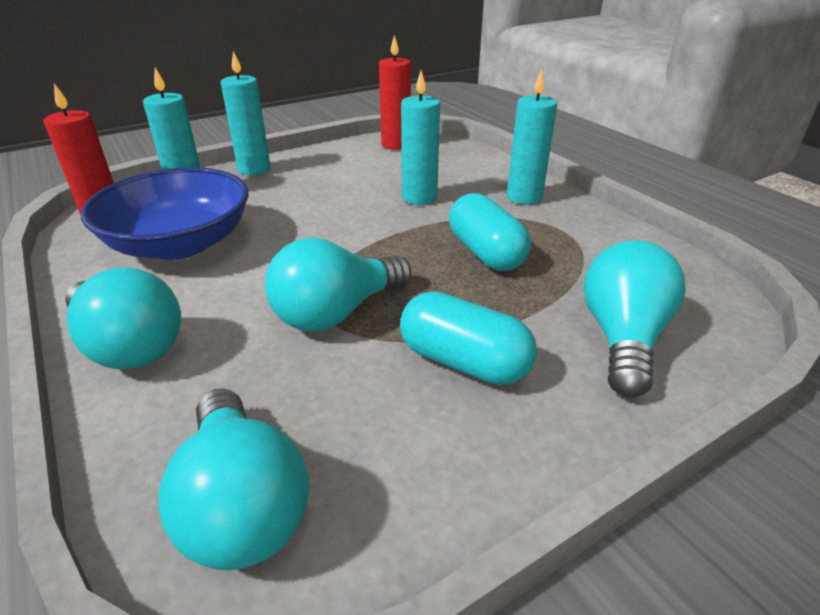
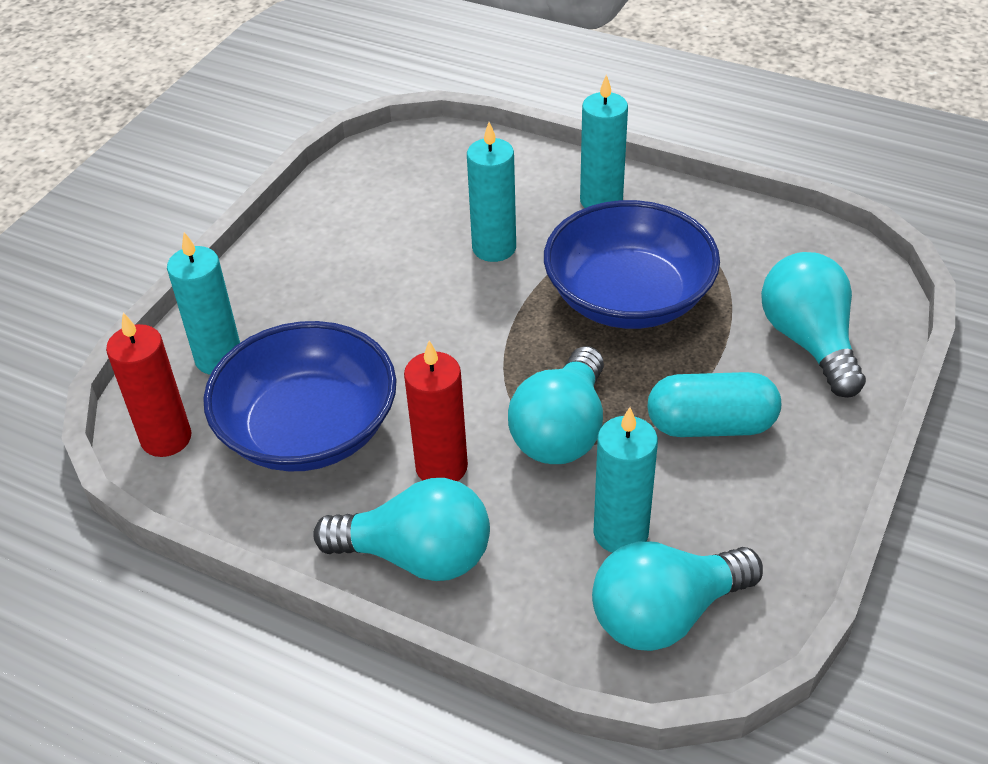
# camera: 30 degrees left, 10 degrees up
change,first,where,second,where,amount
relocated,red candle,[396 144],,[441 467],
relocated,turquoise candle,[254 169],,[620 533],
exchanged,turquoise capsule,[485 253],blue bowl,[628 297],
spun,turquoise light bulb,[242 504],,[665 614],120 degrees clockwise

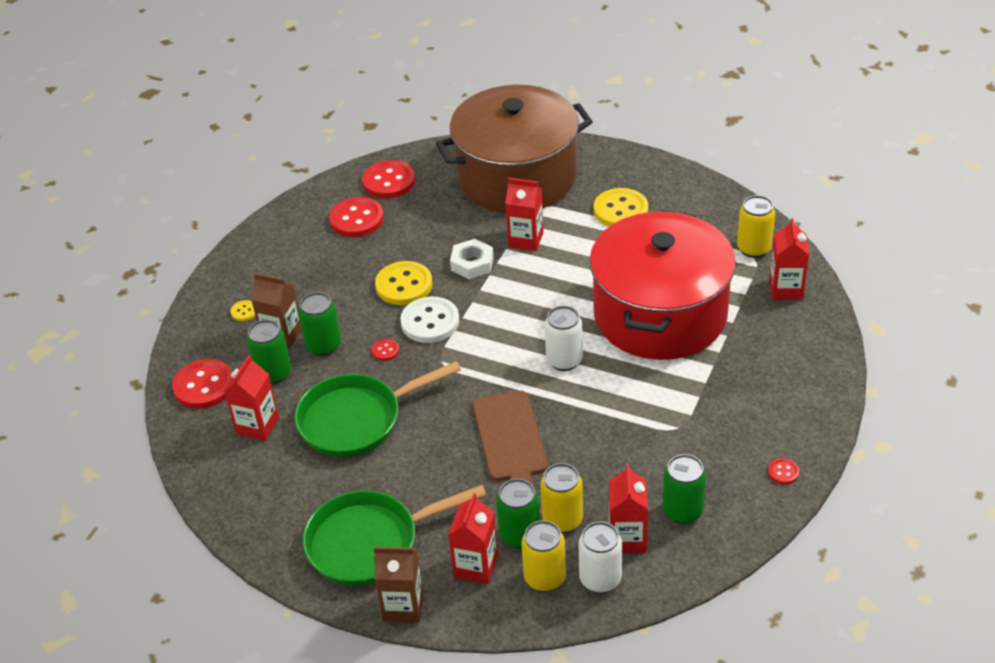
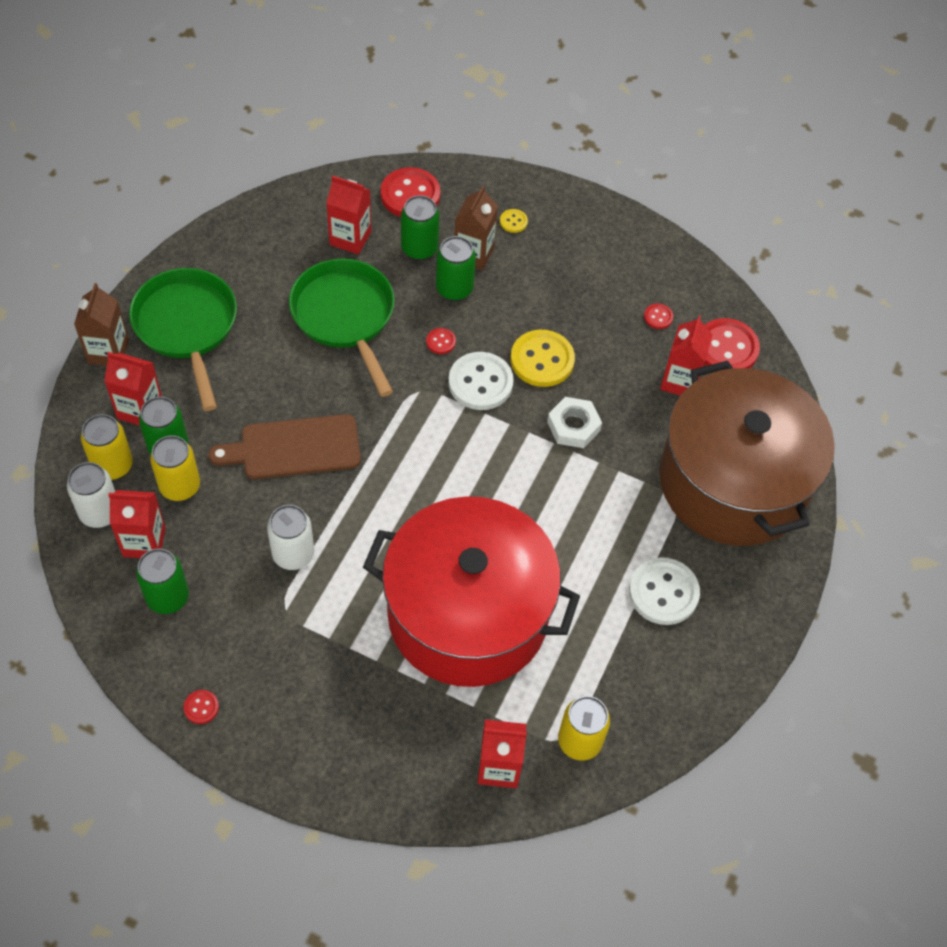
# camera: 85 degrees right, 15 degrees up
change,first,where,second,where,amount
relocated,red carton,[526 240],,[680 381],
colour,yellow button,[620 210],white button,[663 592],
size,red button,[357 219],,[658 317],x0.46
relocated,white can,[564 360],,[293 554],

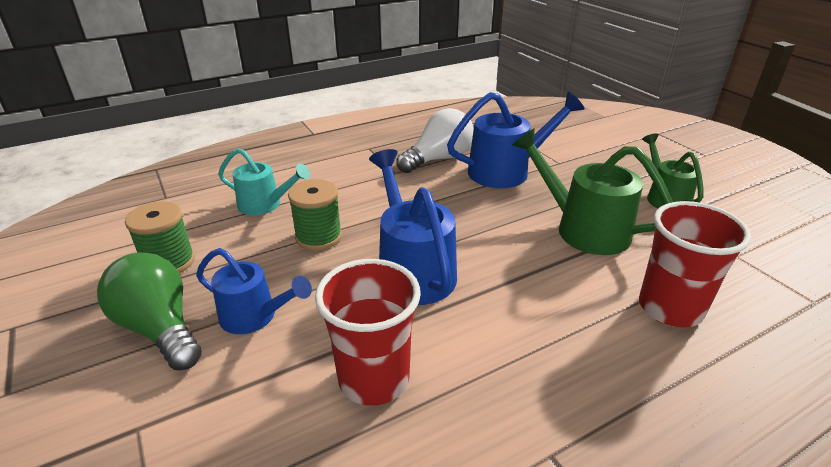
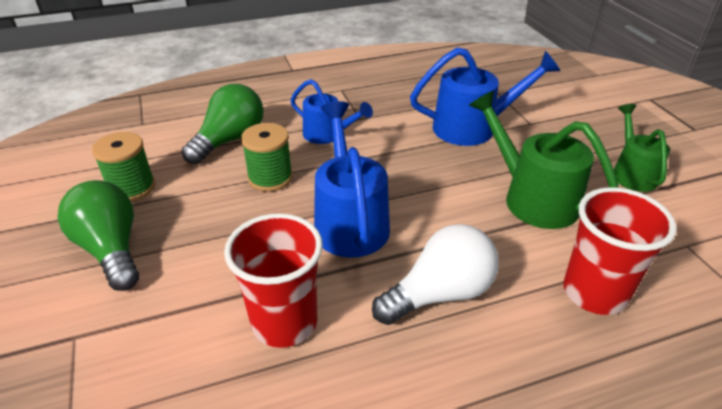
# camera: 10 degrees right, 5 degrees up
change,first,where,second,where,amount
relocated,white light bulb,[438 159],,[439 294],
exchanged,turquoise watering can,[265 205],green light bulb,[230 140],
relocated,blue watering can,[255 317],,[328 135],

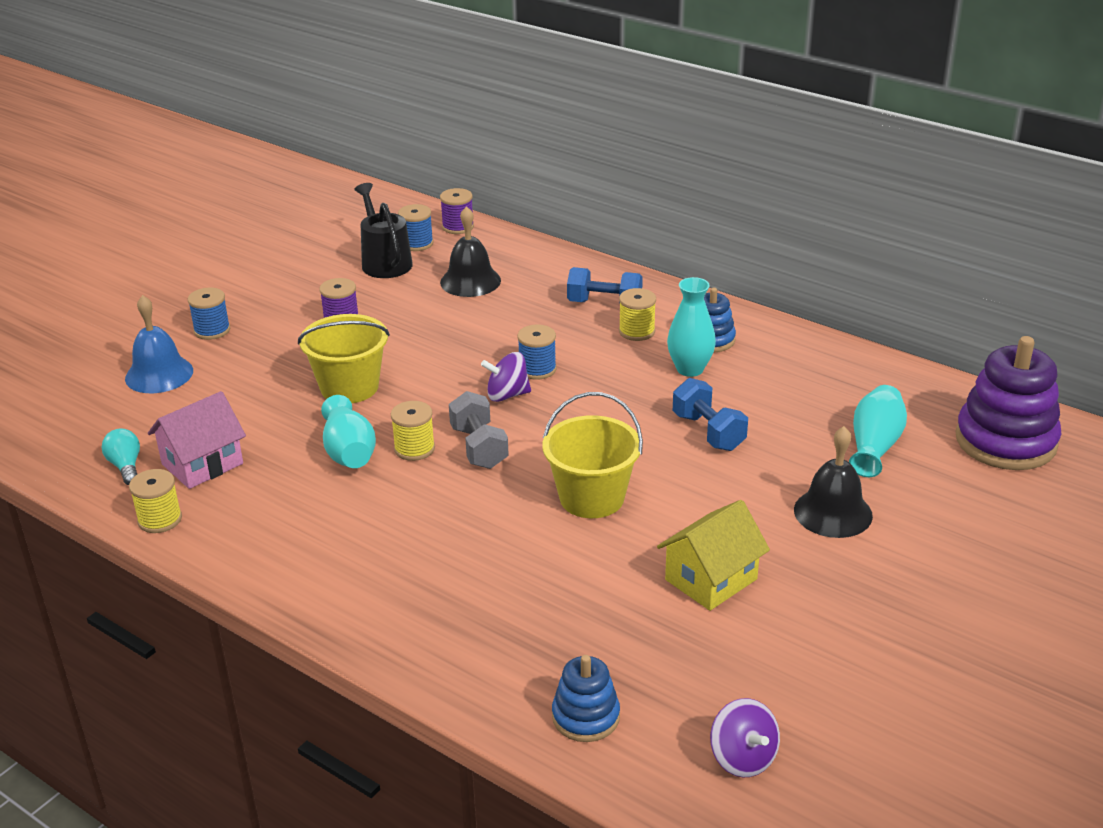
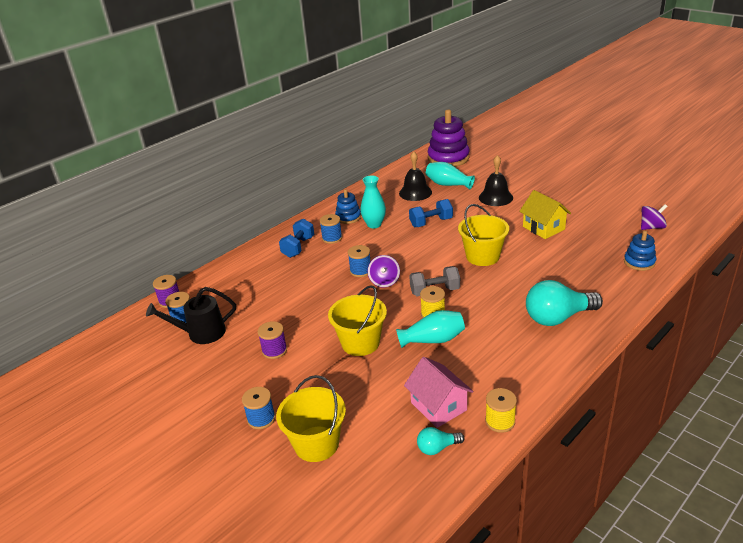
# camera: 80 degrees left, 0 degrees up
change,first,where,second,where,amount
relocated,black bell,[470 281],,[415 192],
colour,yellow spool,[637 331],blue spool,[332 238],
exchanged,blue bell,[159 374],yellow bucket,[316 444],
appeared,,,turquoise light bulb,[558 317],

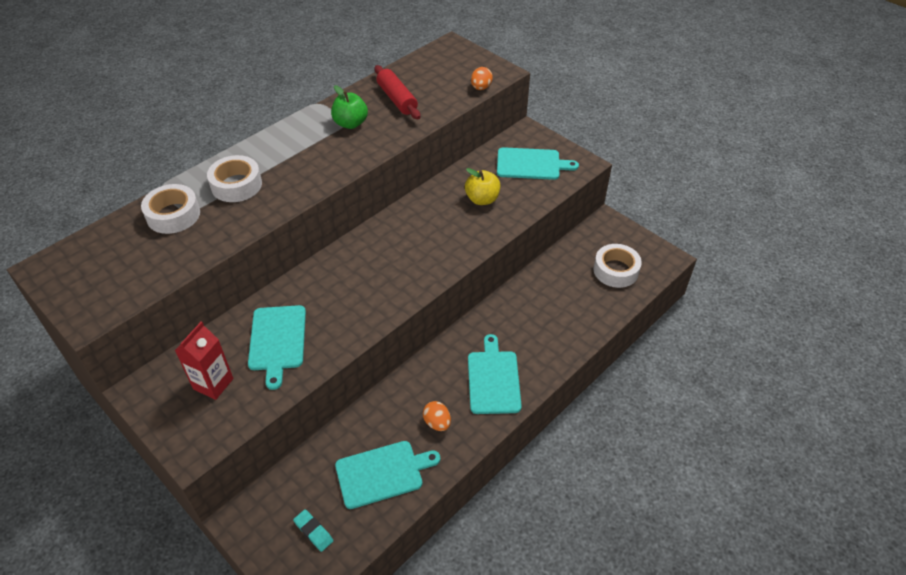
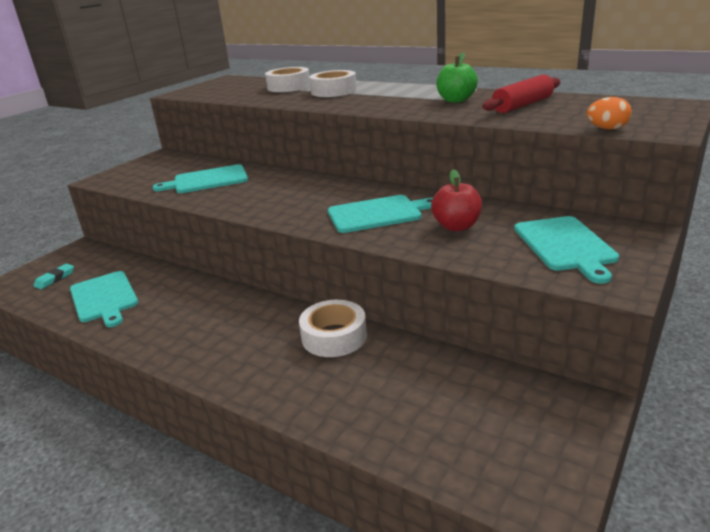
# camera: 80 degrees right, 20 degrees down
change,first,where,second,where,amount
colour,yellow apple,[482 199],red apple,[456 226],
relocated,white tape,[616 270],,[334 336],
missing,red carton,[213 384],,,
relocated,turquoise cutting board,[493 379],,[377 214],
missing,orange egg,[437 423],,,

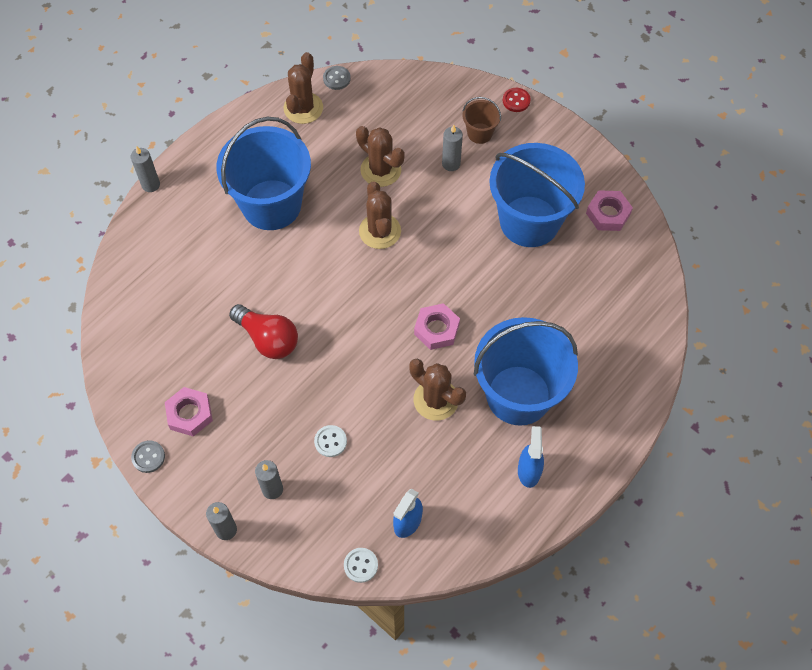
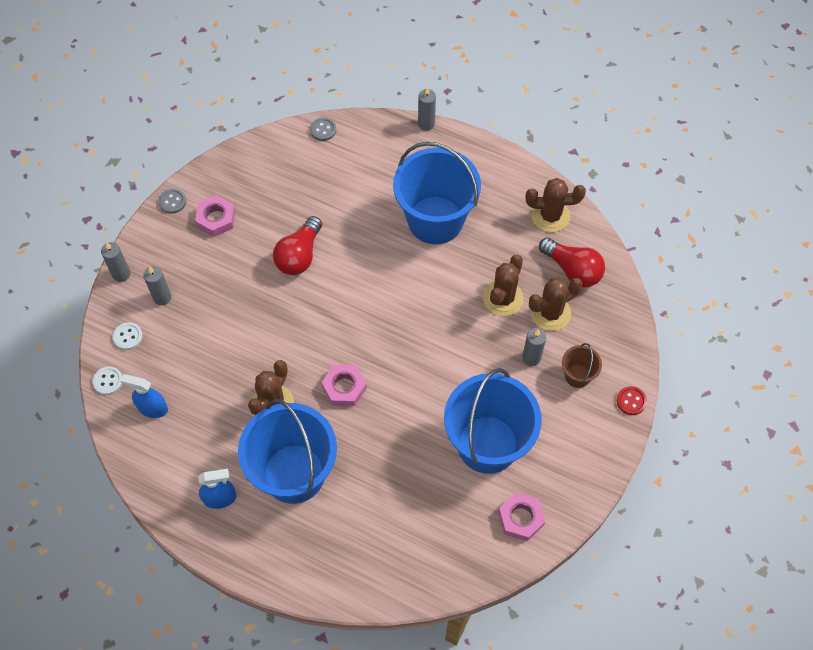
# camera: 75 degrees right, 0 degrees up
change,first,where,second,where,amount
relocated,grey button,[336 78],,[323 130],
relocated,brown cactus,[380 231],,[550 313],
relocated,white button,[330 441],,[128 336],
appeared,,,red light bulb,[572 270],

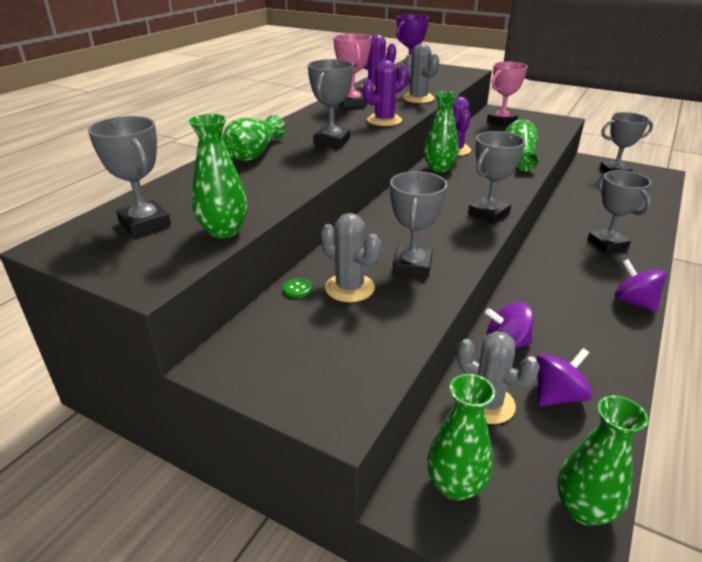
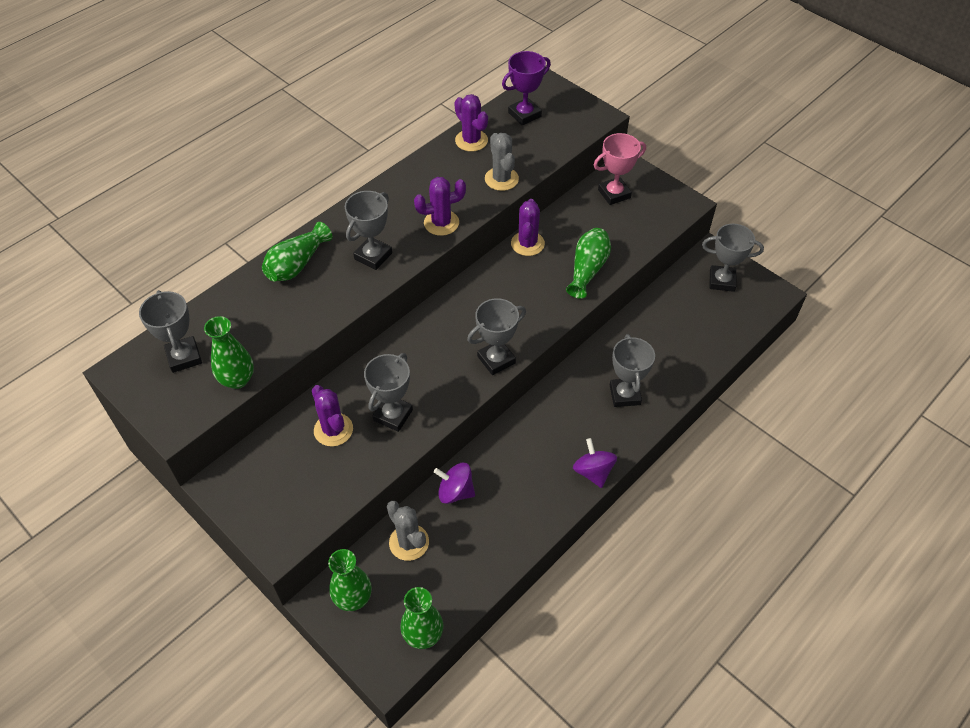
# camera: 15 degrees right, 20 degrees up
change,first,where,second,where,amount
missing,pink trophy,[352 104],,,
missing,green vase,[439 168],,,
colour,grey cactus,[349 288],purple cactus,[333 430],
missing,green button,[297 289],,,
missing,purple spinning top,[557 396],,,

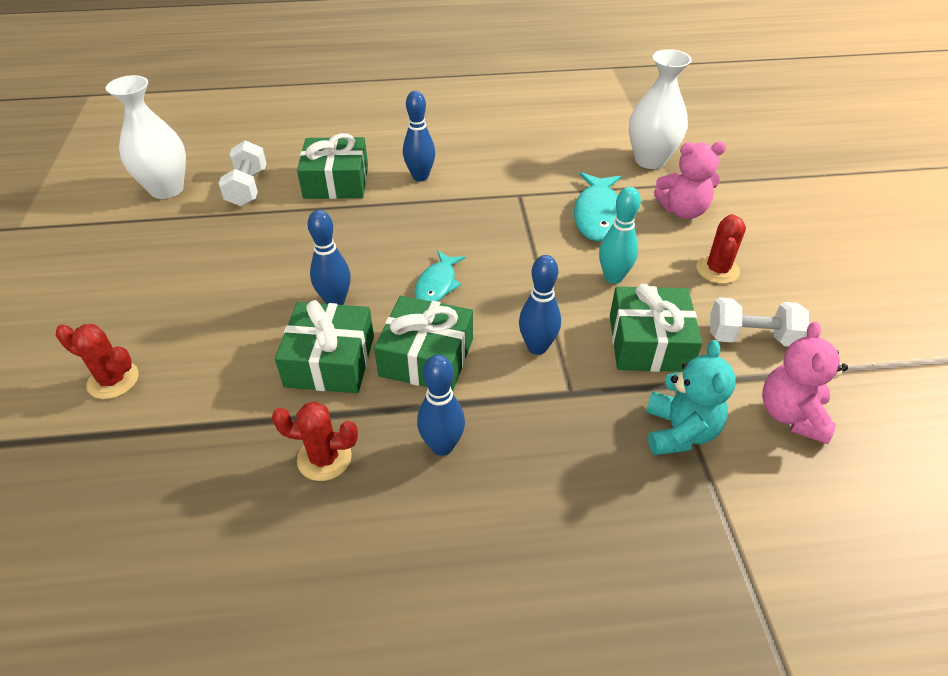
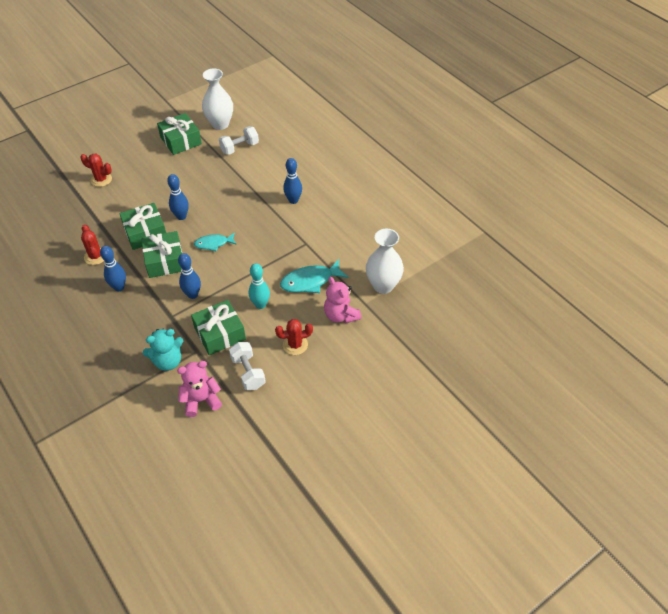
# camera: 60 degrees right, 5 degrees up
change,first,where,second,where,amount
relocated,green gift,[336 181],,[180 140],
spun,red cactus,[113 380],,[101 179],60 degrees counterclockwise

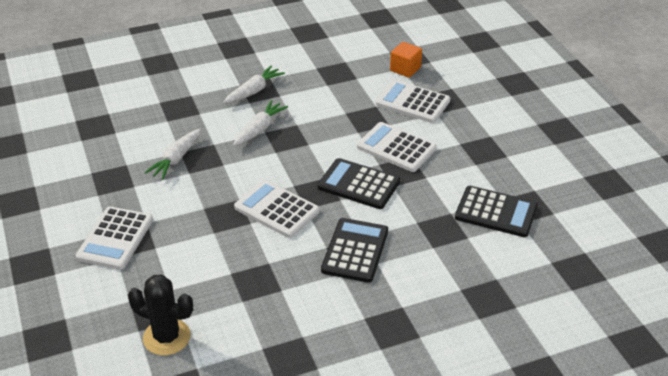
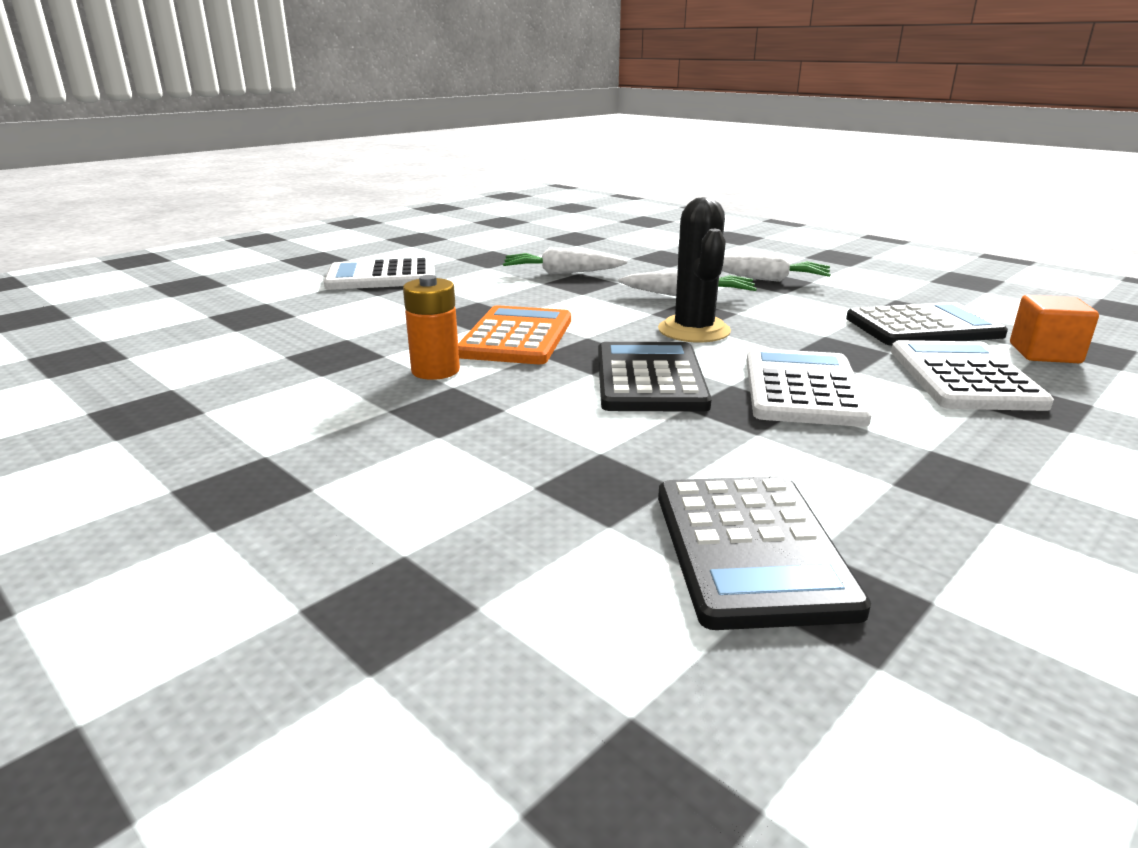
# camera: 65 degrees right, 15 degrees down
change,first,where,second,where,amount
colour,white calculator,[276 209],orange calculator,[516 337],
relocated,black calculator,[355 250],,[923 327],
relocated,black cactus,[166 337],,[694 330],
appeared,,,orange battery,[435 371],

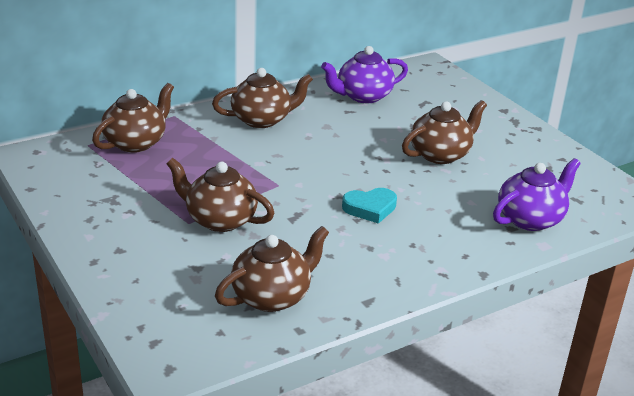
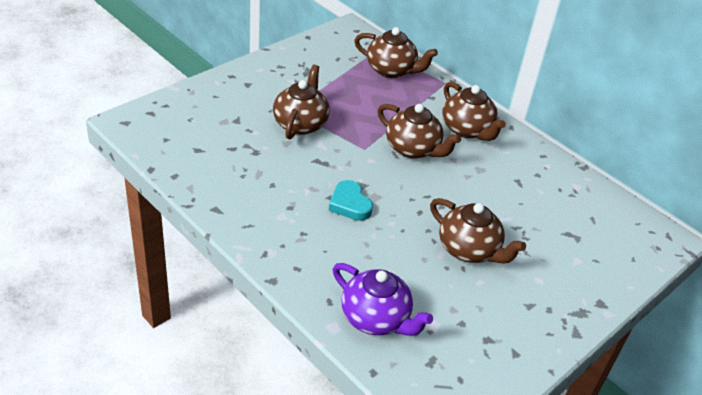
# camera: 75 degrees right, 10 degrees up
change,first,where,second,where,amount
missing,purple teapot,[363 96],,,
relocated,brown teapot,[272 296],,[413 149],

